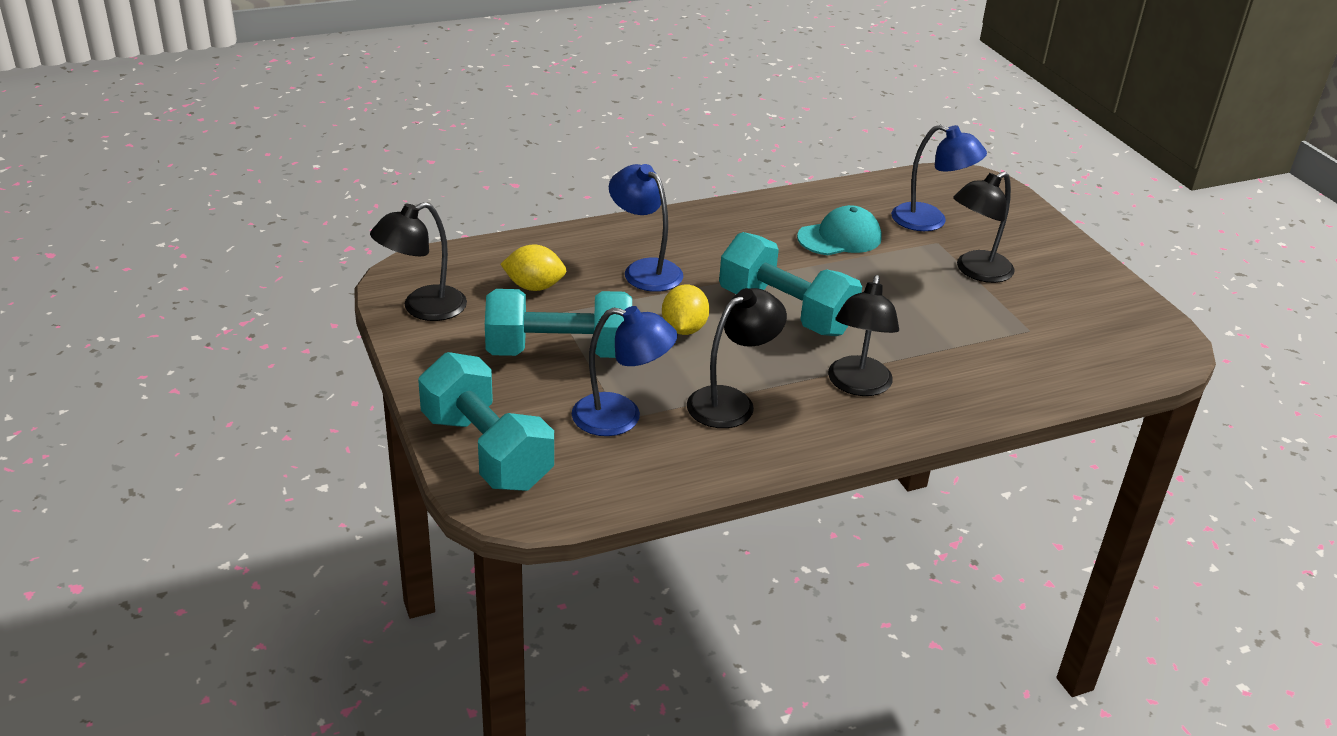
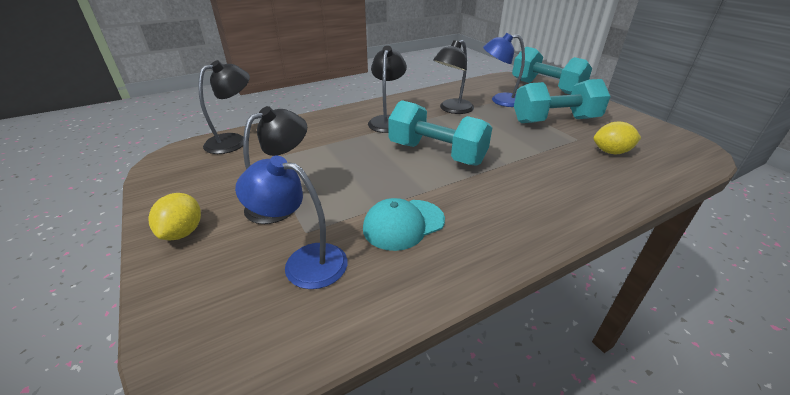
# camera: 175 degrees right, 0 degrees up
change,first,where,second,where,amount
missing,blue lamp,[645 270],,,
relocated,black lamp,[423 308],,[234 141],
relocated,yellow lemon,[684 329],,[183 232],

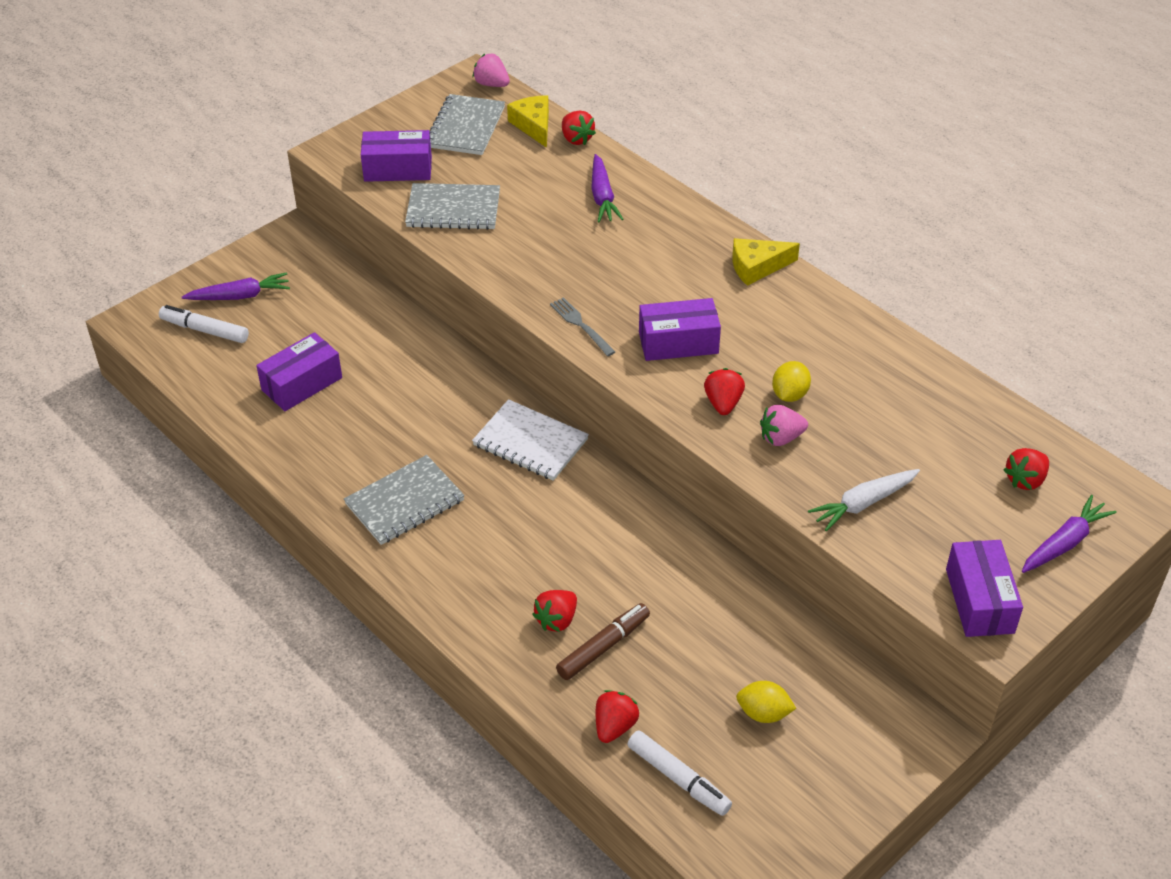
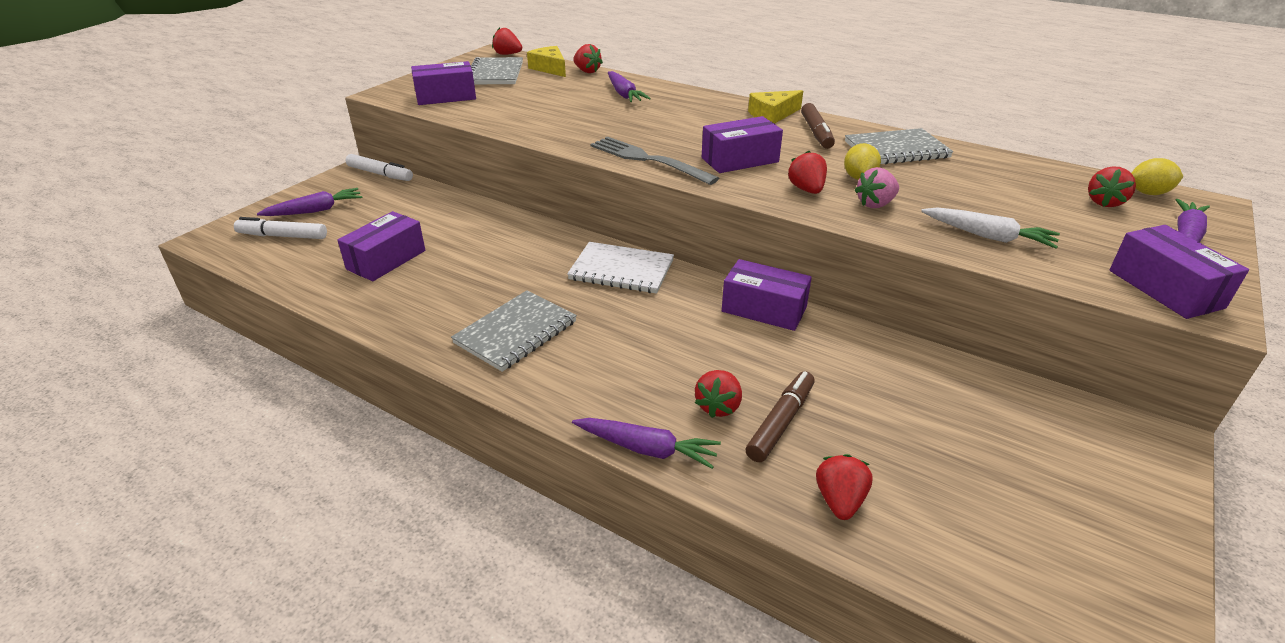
# camera: 15 degrees left, 10 degrees down
change,first,where,second,where,amount
colour,pink strawberry,[491 84],red strawberry,[507 54],
relocated,grey notebook,[453 209],,[896 150],
size,grey fork,[580 325],,[647 160],x1.69
spun,white carrot,[863 504],,[988 236],105 degrees counterclockwise
relocated,yellow lemon,[763 713],,[1148 193],
relocated,white marker,[678 778],,[380 174],
appeared,,,brown marker,[816 133],
appeared,,,purple box,[764 309],
appeared,,,purple carrot,[646 449],

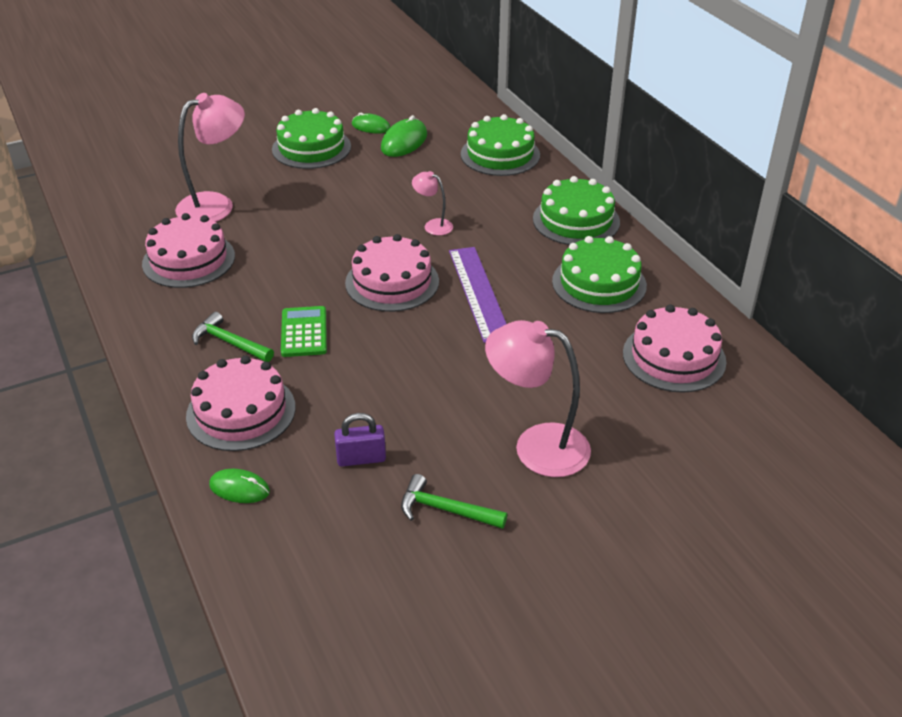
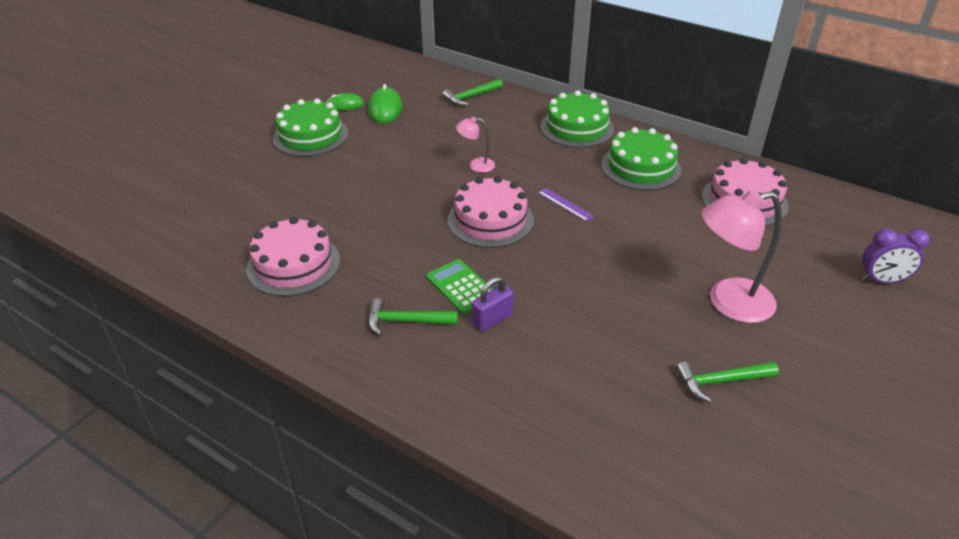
# camera: 30 degrees left, 0 degrees up
change,first,where,second,where,amount
missing,pink lamp,[216 205],,,
exchanged,green cake,[500 154],green hammer,[471 97],
size,purple ruler,[479 293],,[565 204],x0.49
missing,pink cake,[241 411],,,
relocated,purple padlock,[361 458],,[492 319],
missing,green mouse,[239 488],,,
appeared,,,purple clock,[882 280],

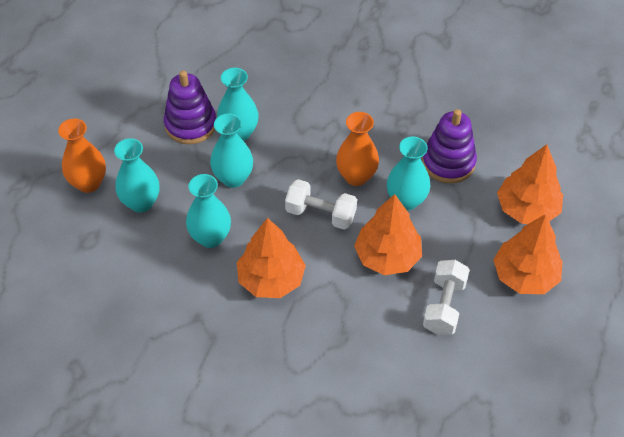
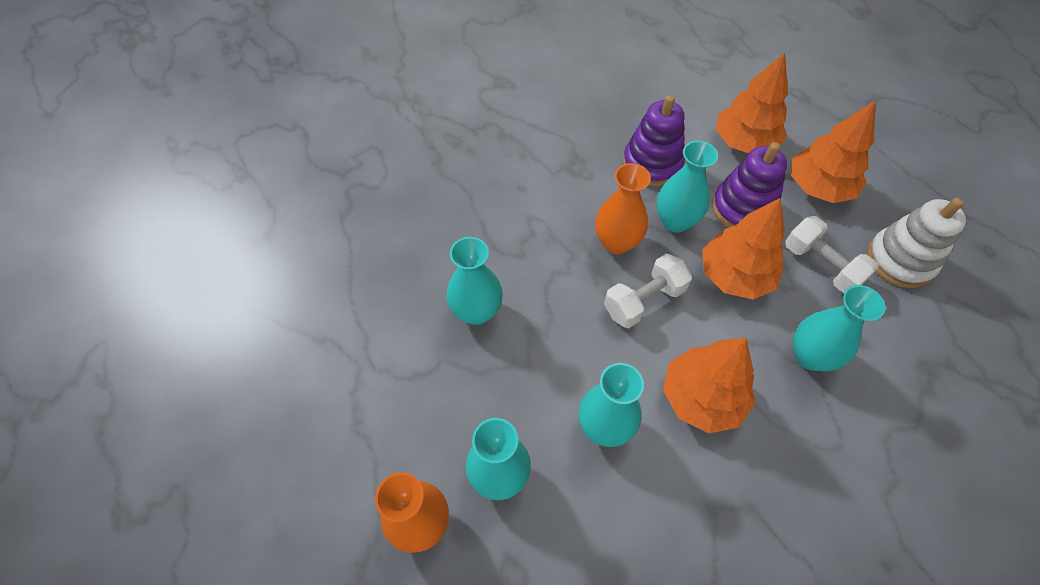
# camera: 55 degrees left, 5 degrees up
change,first,where,second,where,amount
relocated,purple stacking toy,[190 124],,[742 209],
relocated,turquoise vase,[233 178],,[810 356],
appeared,,,white stacking toy,[899 260],

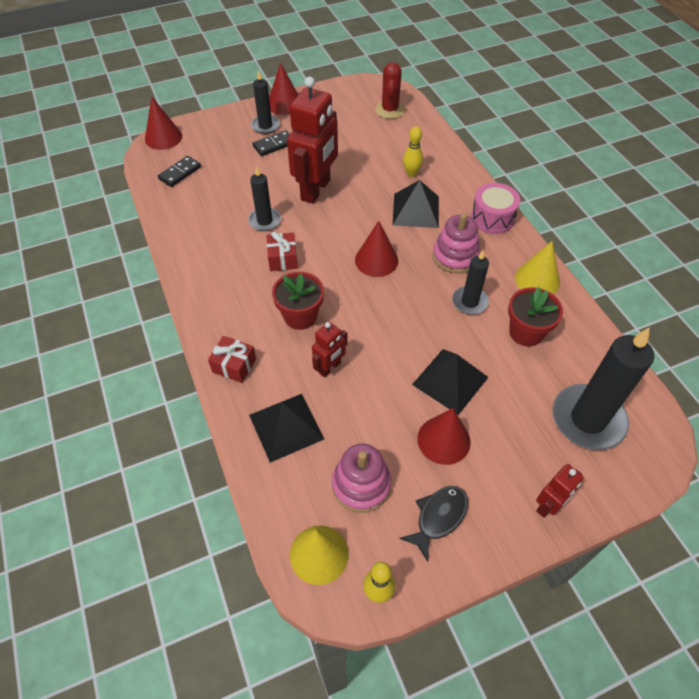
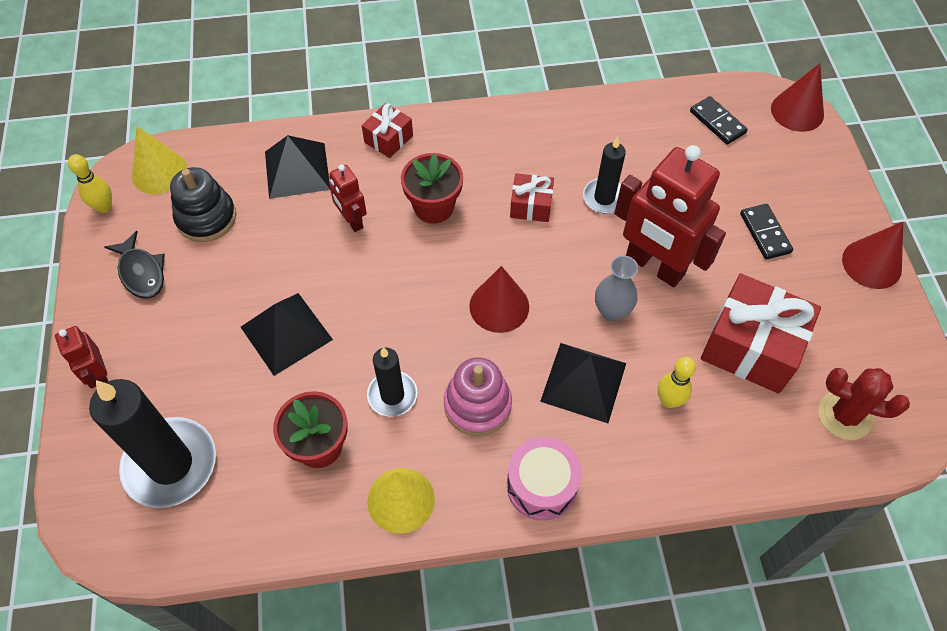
# camera: 105 degrees right, 5 degrees up
change,first,where,second,where,amount
missing,black candle,[265 126],,,
missing,red cone,[443 440],,,
colour,pink stacking toy,[361 484],black stacking toy,[206 218],
appeared,,,grey vase,[612 311],
appeared,,,red gift,[751 347],

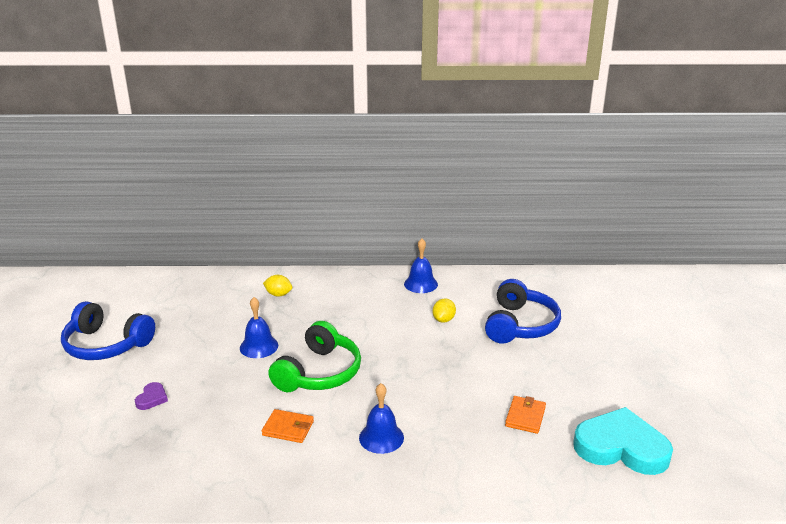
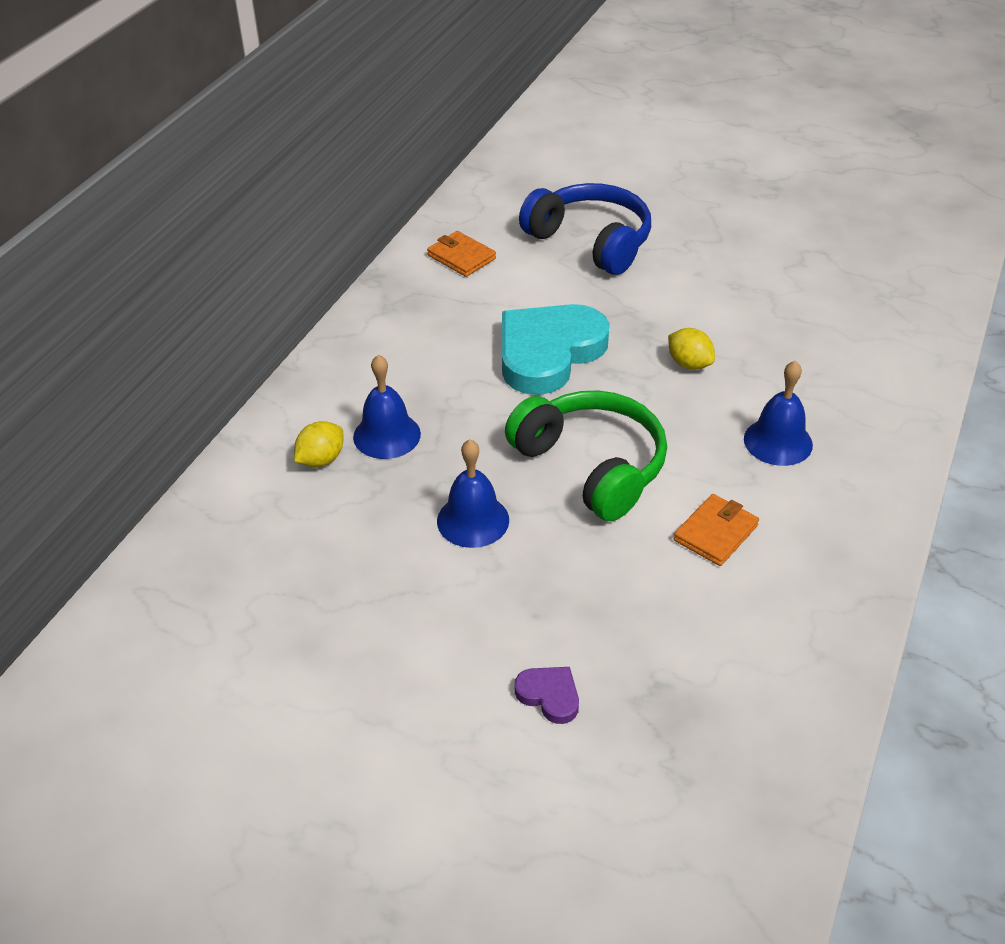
# camera: 65 degrees left, 15 degrees up
change,first,where,second,where,amount
relocated,blue bell,[420 284],,[387 435],
relocated,yellow lemon,[443 320],,[689 364],
missing,blue headphones,[106 345],,,
relocated,orange wallet,[525 417],,[461 257],
relocated,turquoise heart,[621 447],,[548 353],

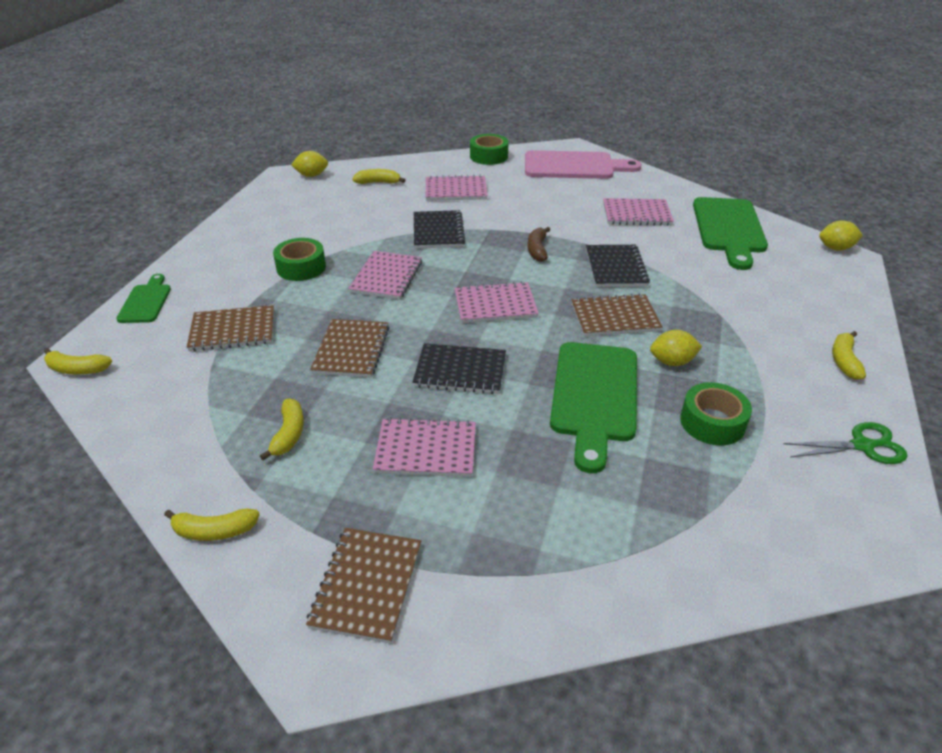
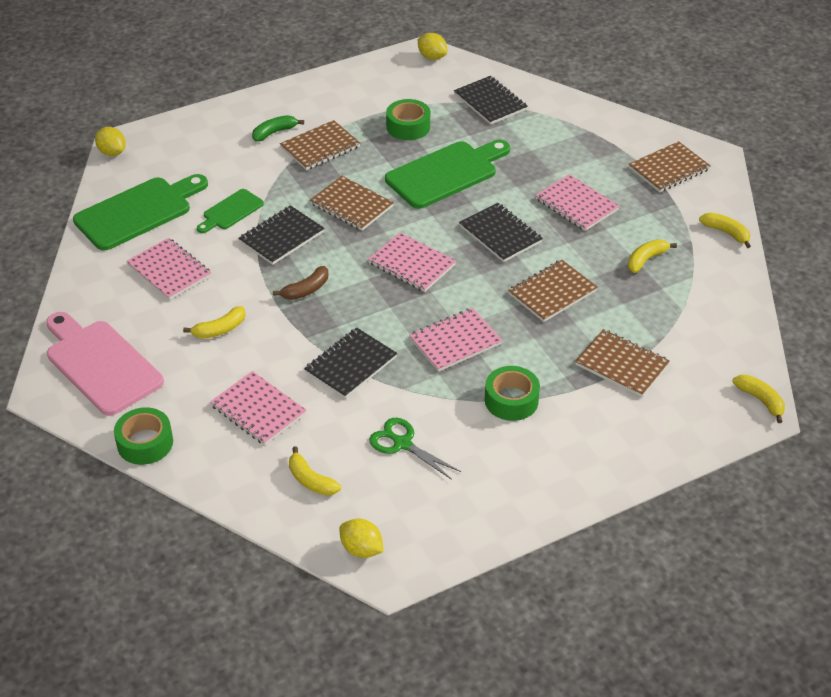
# camera: 135 degrees left, 5 degrees up
change,first,where,second,where,amount
relocated,green cutting board,[146 301],,[231 211],
relocated,yellow lemon,[672 362],,[432 57],
relocated,yellow banana,[844 361],,[220 329],
relocated,green scissors,[862 446],,[402 443],
appeared,,,black notebook,[490 102],
appeared,,,green banana,[274 132],
appeared,,,brown notebook,[320 147],

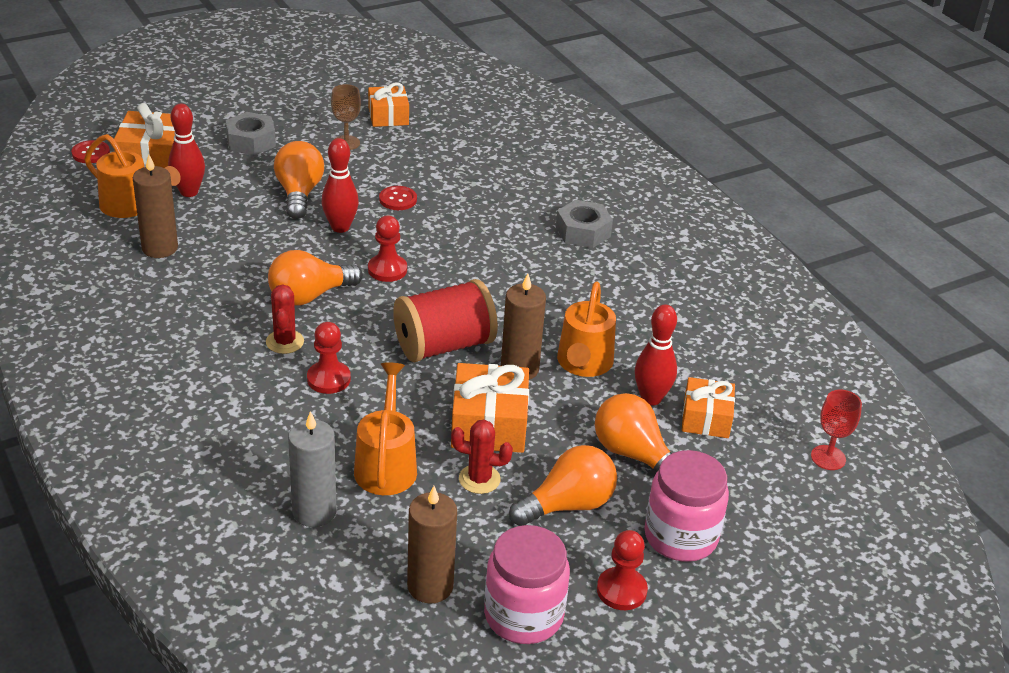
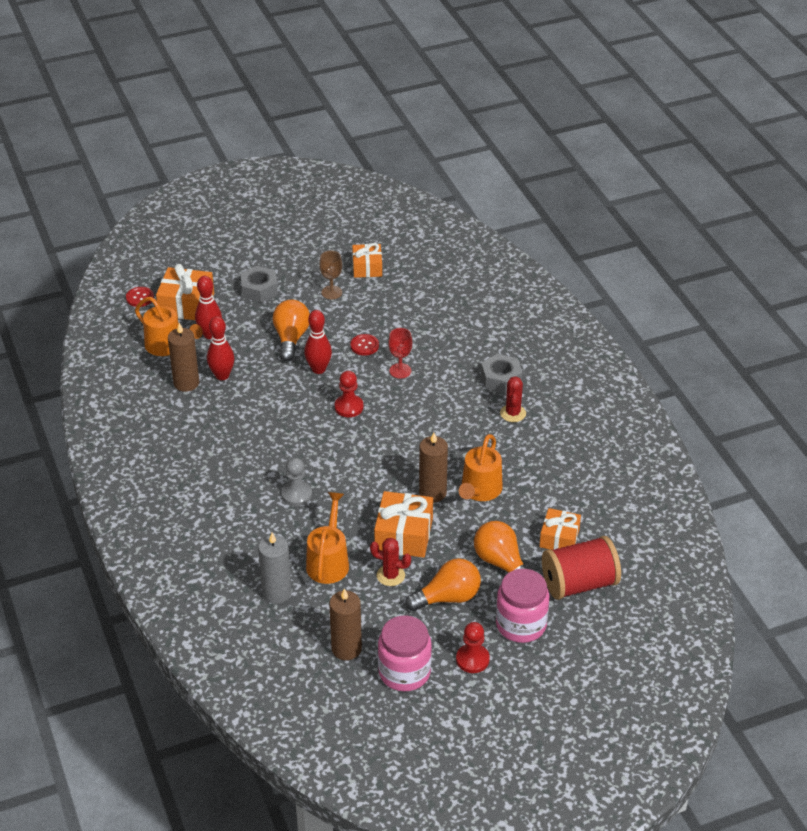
# camera: 10 degrees right, 5 degrees up
change,first,where,second,where,amount
missing,orange light bulb,[309 296],,,
relocated,red spool,[443 345],,[579 583],
relocated,red cactus,[285 342],,[513 413],
relocated,red bowling pin,[651 398],,[222 375],
colour,red pawn,[328 379],grey pawn,[296 494],
relocated,red goblet,[828 457],,[400 371],

